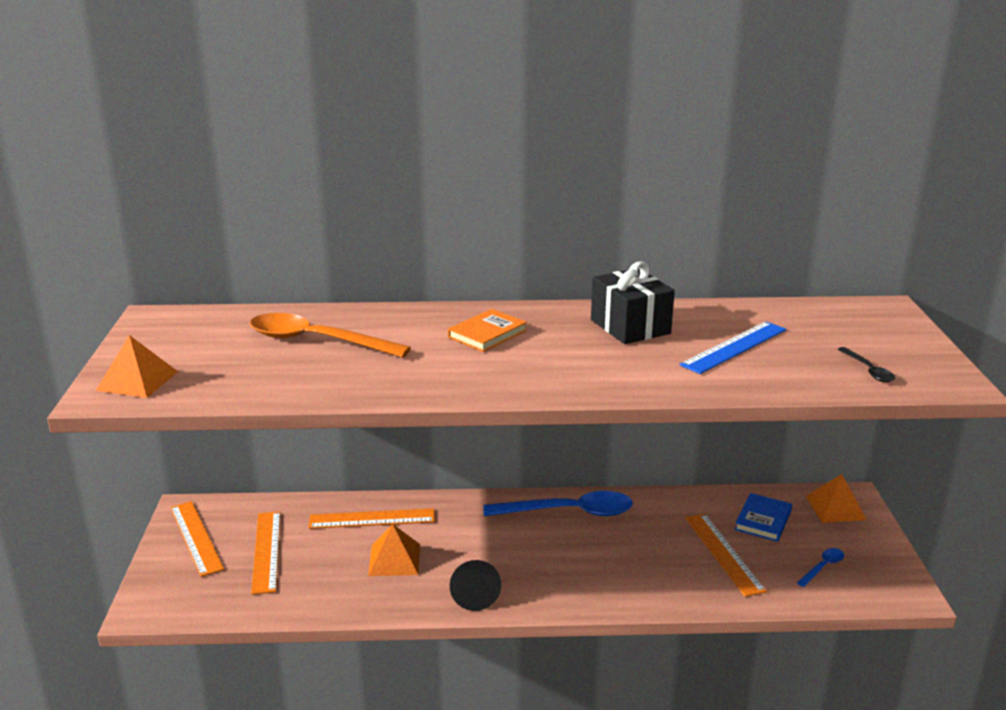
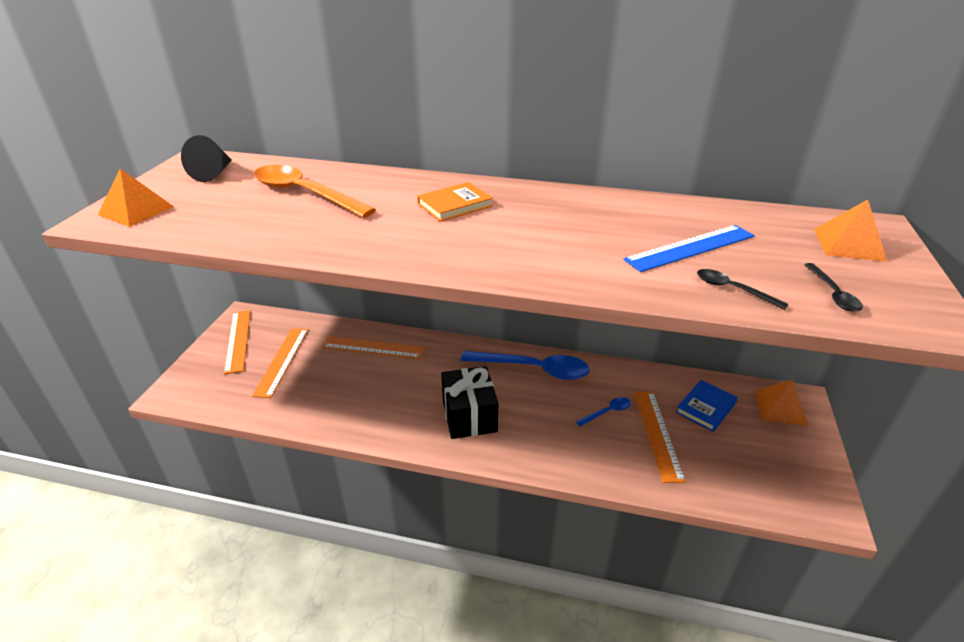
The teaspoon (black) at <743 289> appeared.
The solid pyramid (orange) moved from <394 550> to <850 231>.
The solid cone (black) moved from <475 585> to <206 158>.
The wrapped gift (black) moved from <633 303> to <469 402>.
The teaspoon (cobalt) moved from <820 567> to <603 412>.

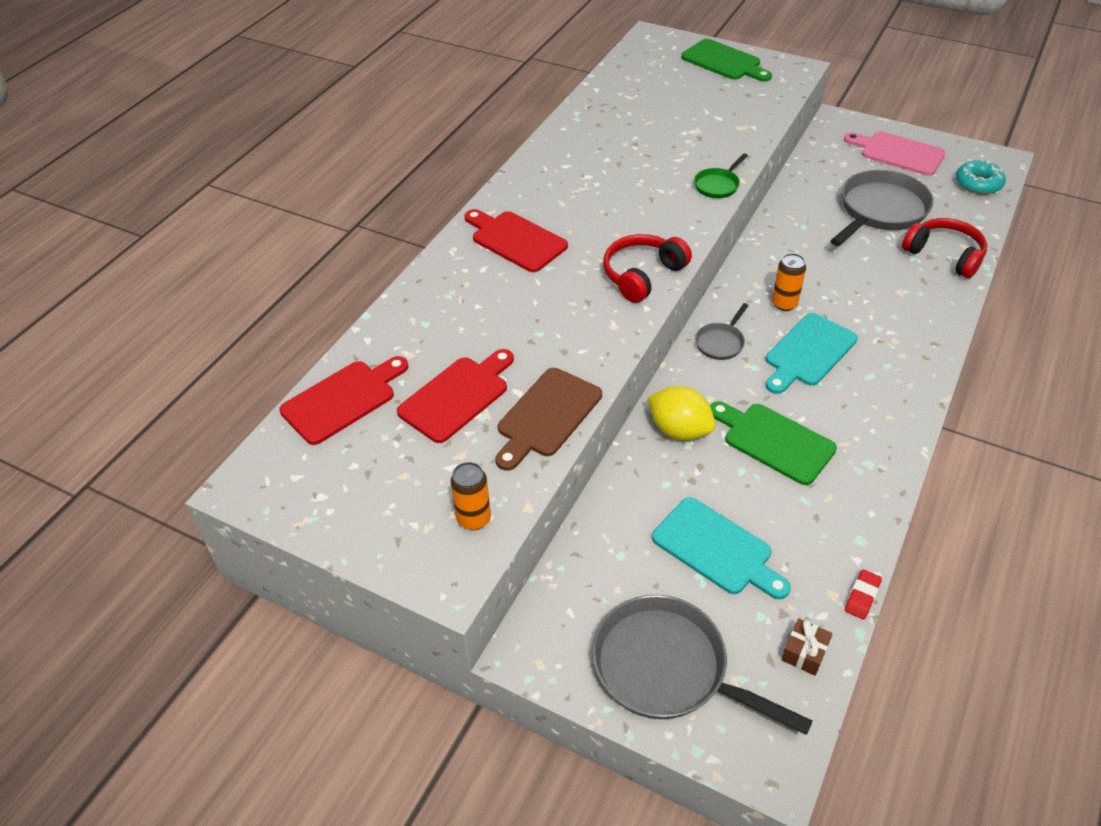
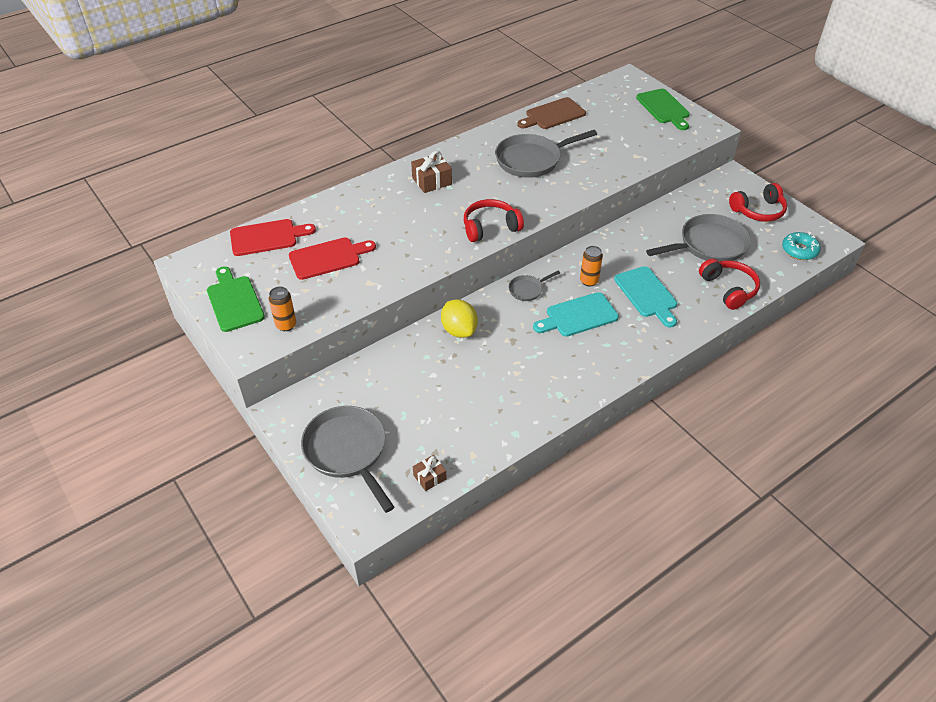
The skillet (green) at <721 175> disappeared.
The eraser (crimson) at <863 594> disappeared.
The skillet (grey) at <546 154> appeared.
The chopping board (russet) moved from <549 419> to <551 113>.
The chopping board (turquoise) moved from <721 548> to <645 297>.
The chopping board (green) moved from <773 443> to <236 299>.
The chopping board (crimson) at <516 240> was replaced by the wrapped gift (russet) at <431 172>.
The chopping board (rosy) at <895 153> was replaced by the over-ear headphones (crimson) at <758 202>.

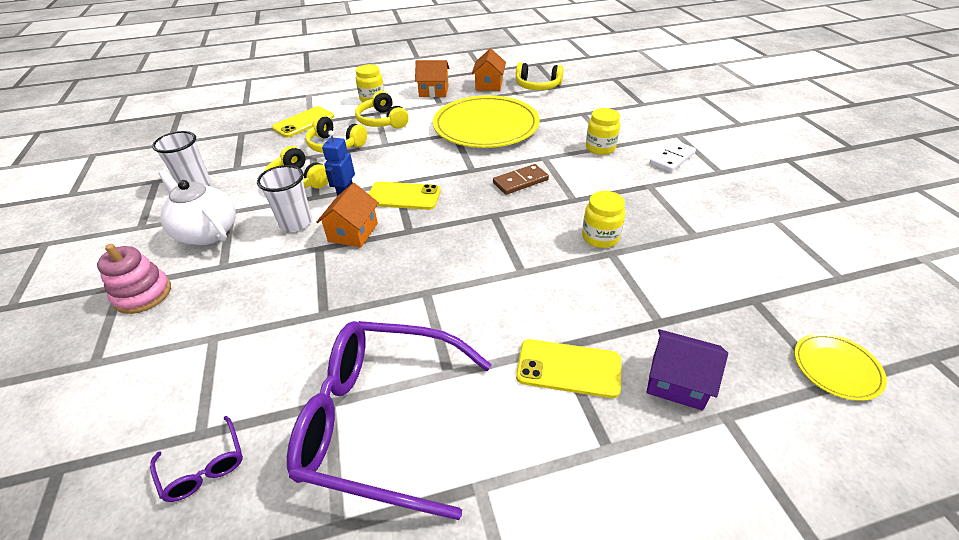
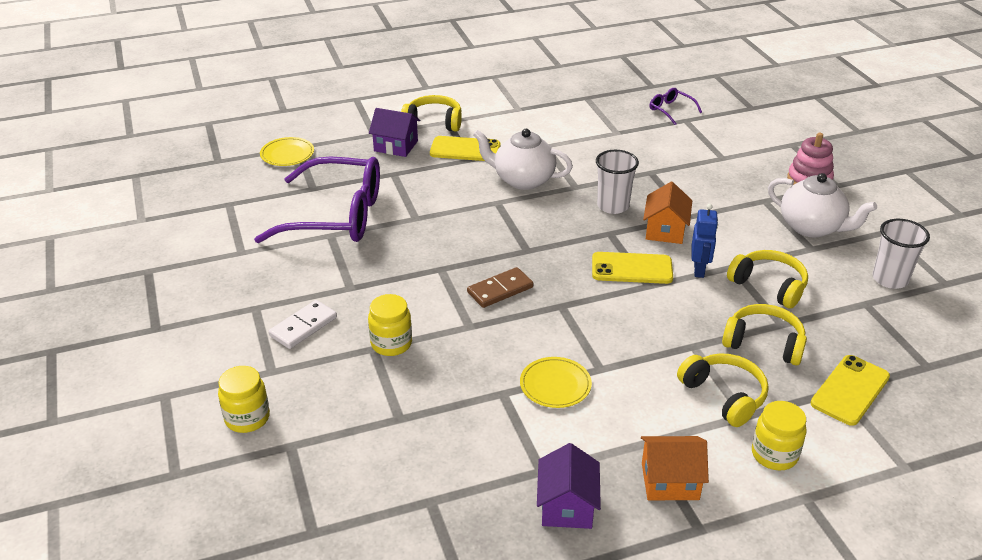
The teapot (white) at <523 159> appeared.
The tumbler (white) moved from <284 198> to <617 182>.
The spectacles (royal purple) moved from <389 420> to <317 200>.
The over-ear headphones (yellow) moved from <540 76> to <431 113>.
The jar (yellow) moved from <603 219> to <244 399>.
The cottage (orange) at <489 69> became the cottage (royal purple) at <569 486>.
The flat dish (yellow) at <486 121> changed to 0.44 times the size.

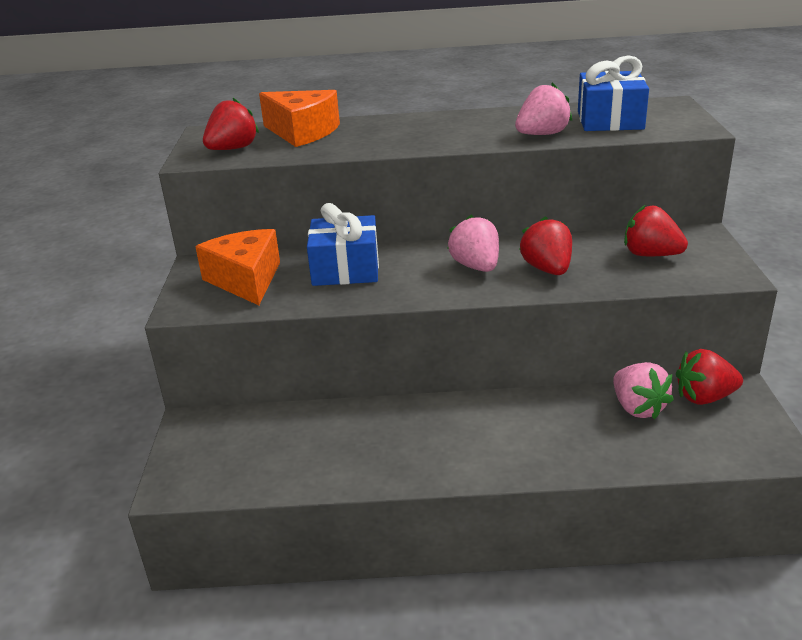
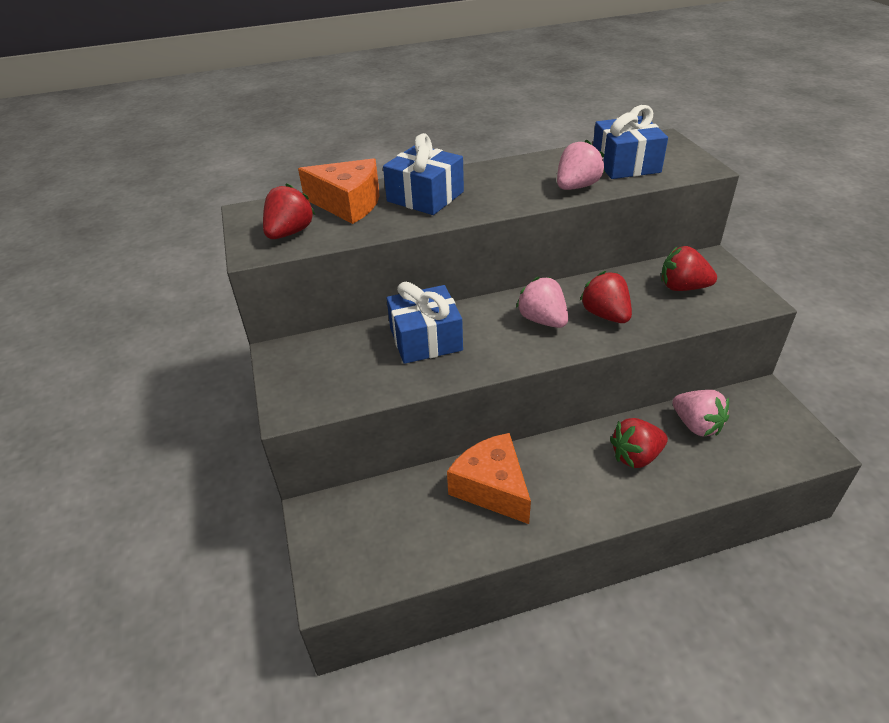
The wrapped gift (cobalt) at <423 174> appeared.
The piece of cheese (orange) moved from <237 267> to <489 478>.
The toy strawberry (crimson) moved from <709 377> to <639 443>.

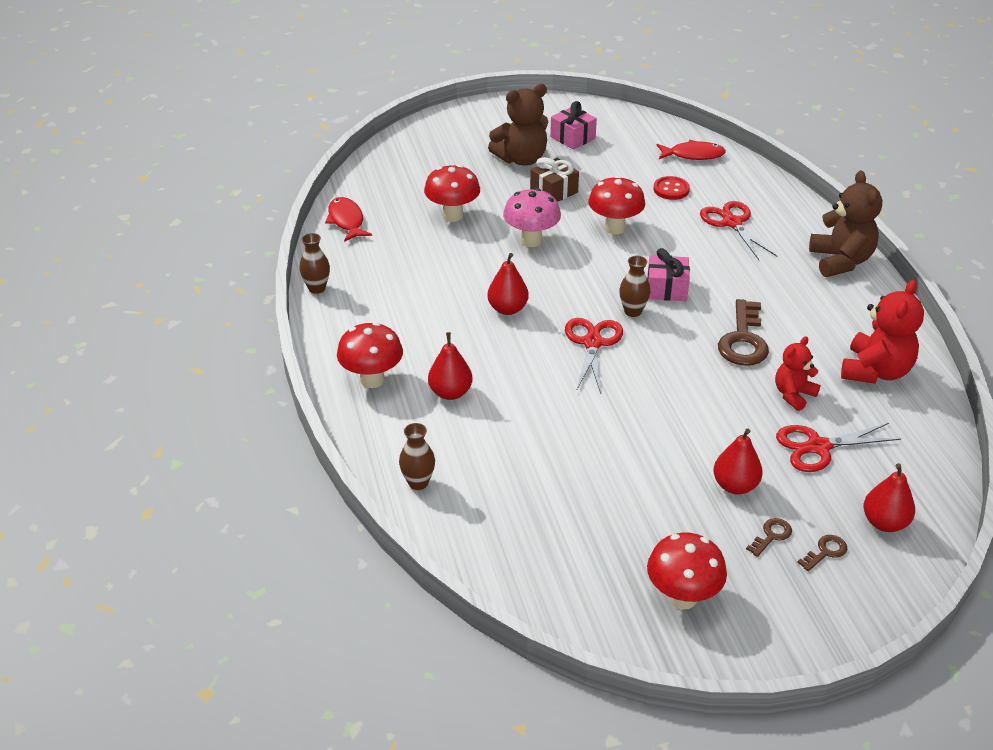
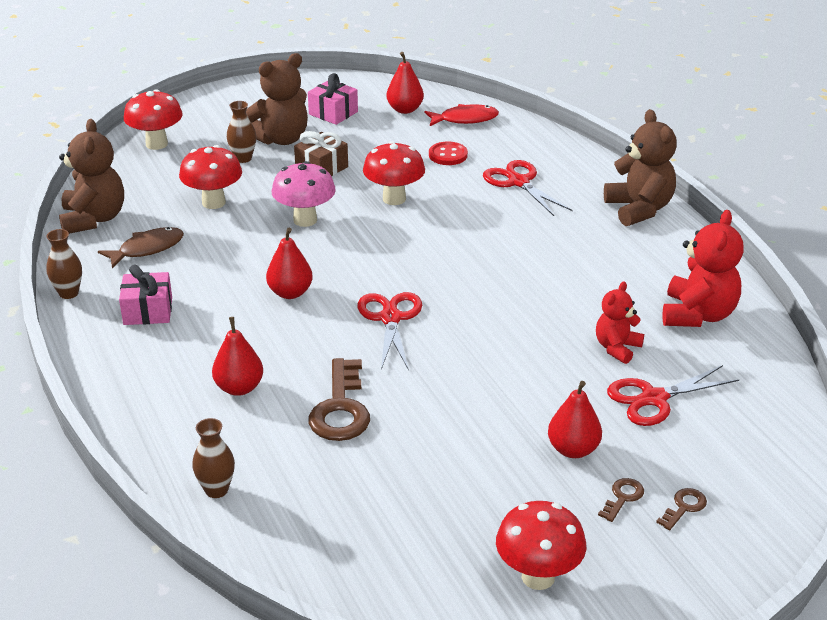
The fish figure (russet) at <141 247> appeared.
The mushroom (crimson) moved from <370 355> to <153 119>.
The tall vase (russet) moved from <634 286> to <241 132>.
The wrapped gift (rosy) moved from <668 274> to <145 294>.
The latchkey (russet) moved from <743 332> to <339 399>.
The pear (crimson) moved from <889 497> to <405 83>.
The fish figure (crimson) at <348 219> was replaced by the teddy bear (russet) at <91 176>.

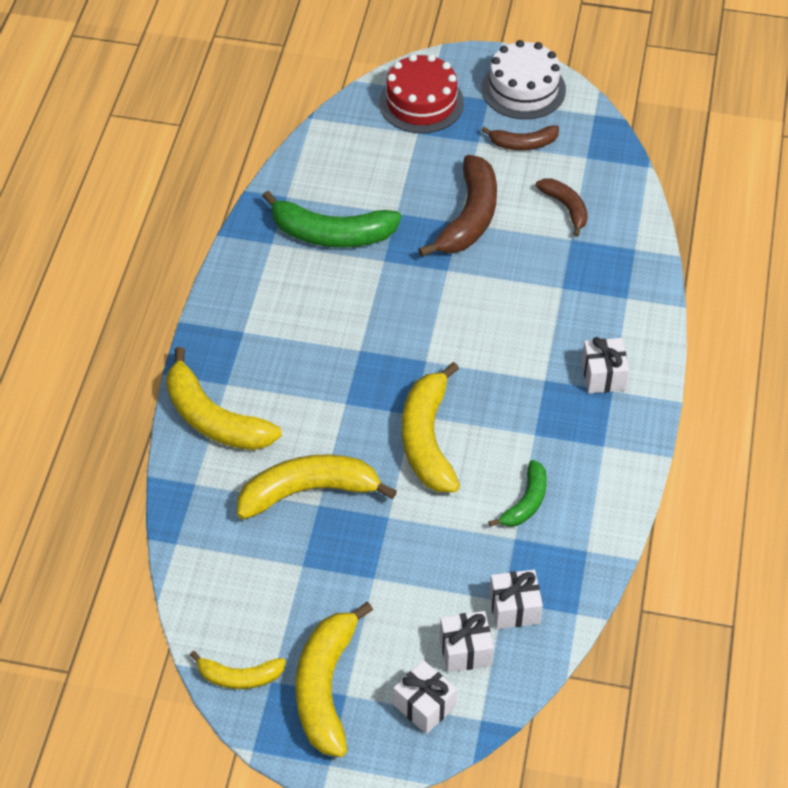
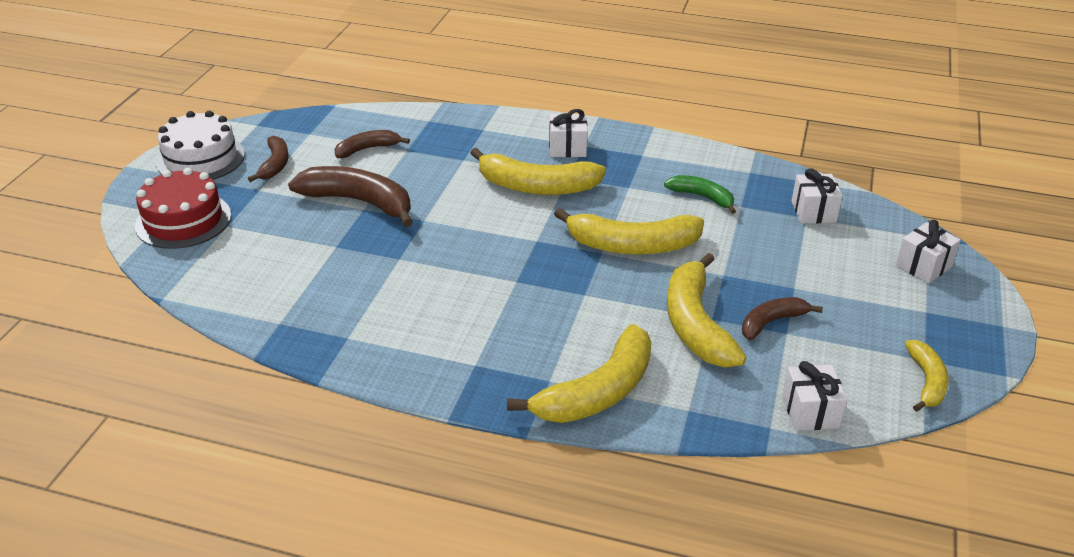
The banana (green) at <331 219> disappeared.
The banana (russet) at <782 318> appeared.
The banana (yellow) moved from <334 679> to <538 171>.
The wrapped gift (white) moved from <467 642> to <814 396>.

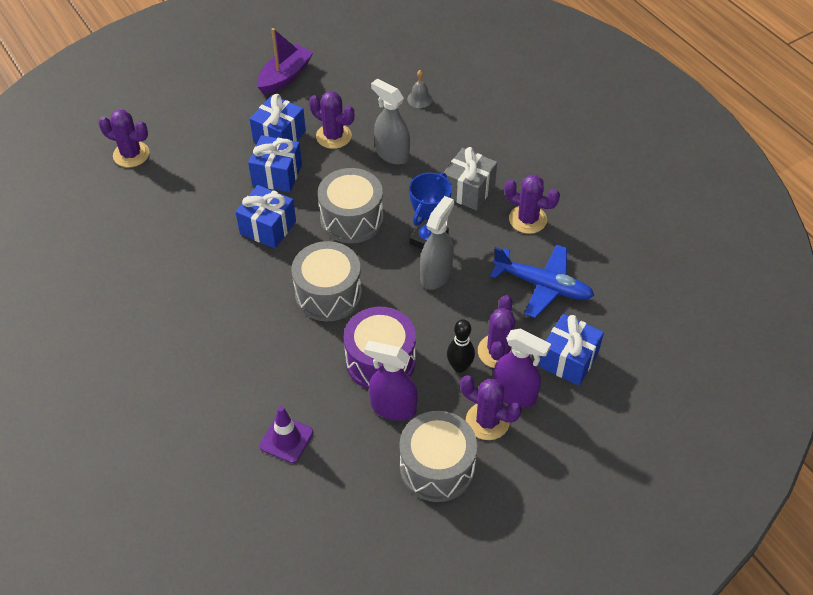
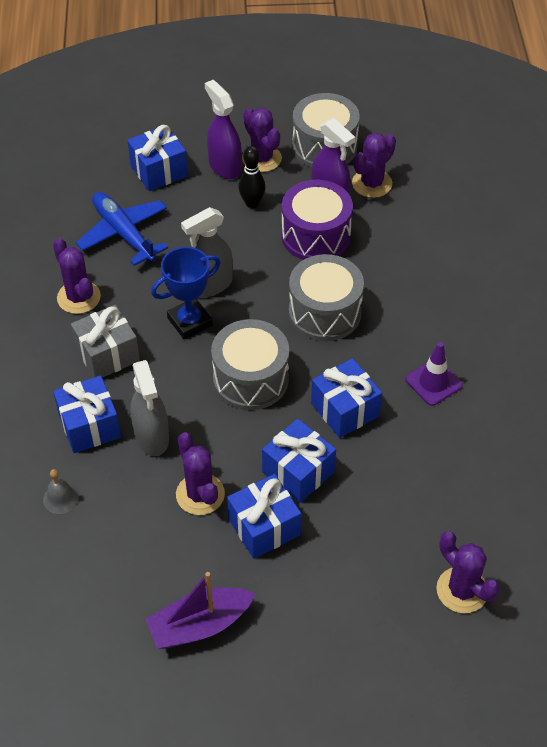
The wrapped gift (cobalt) at <87 414> appeared.
The traffic cone (royal purple) moved from <286 434> to <434 374>.
The prickly plant (royal purple) moved from <496 331> to <374 165>.

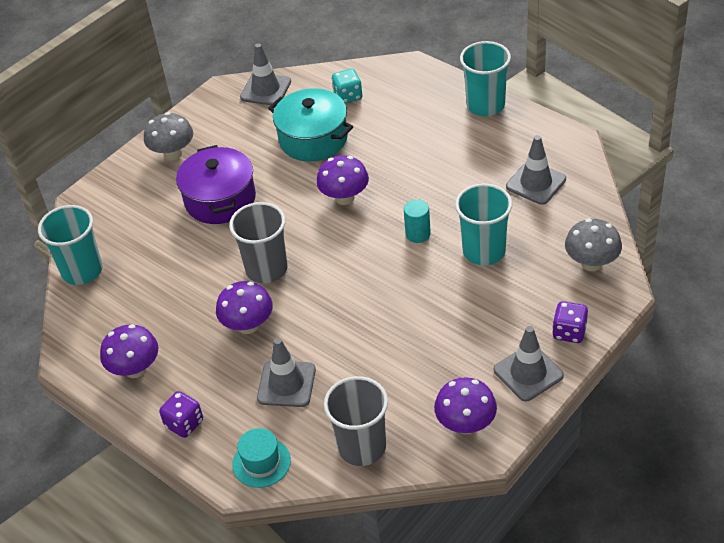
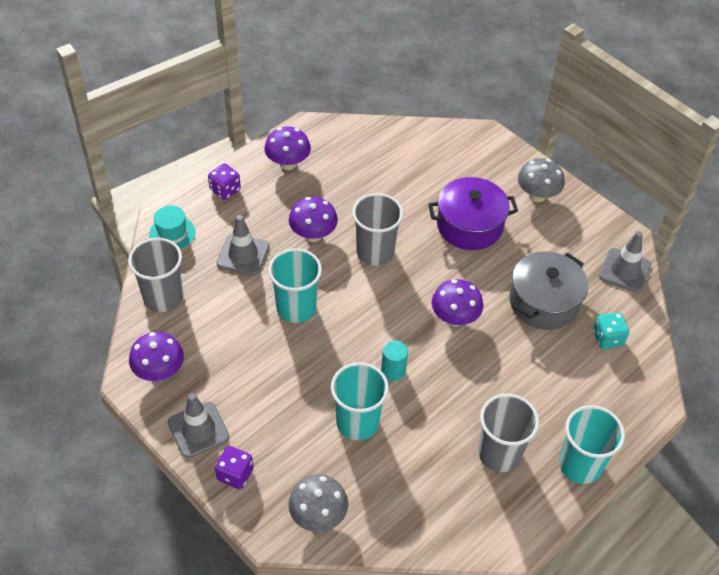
The traffic cone (grey) at <536 170> disappeared.
The tumbler (grey) at <508 433> appeared.
The tumbler (turquoise) moved from <70 245> to <295 285>.
The cooking pot (turquoise) at <310 124> became the cooking pot (grey) at <548 290>.

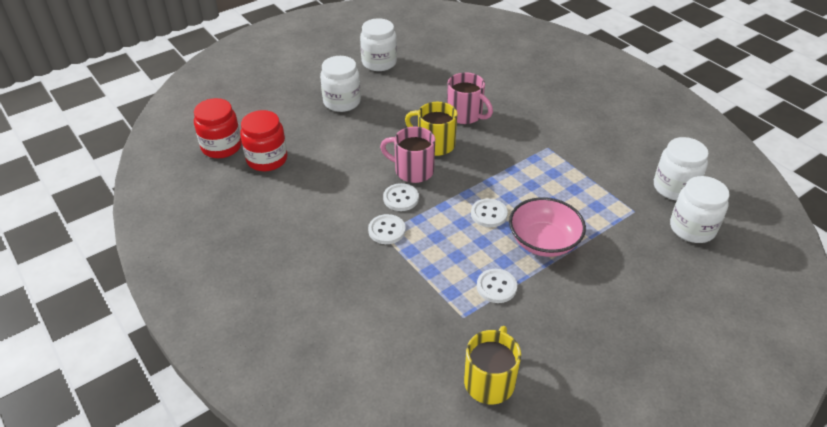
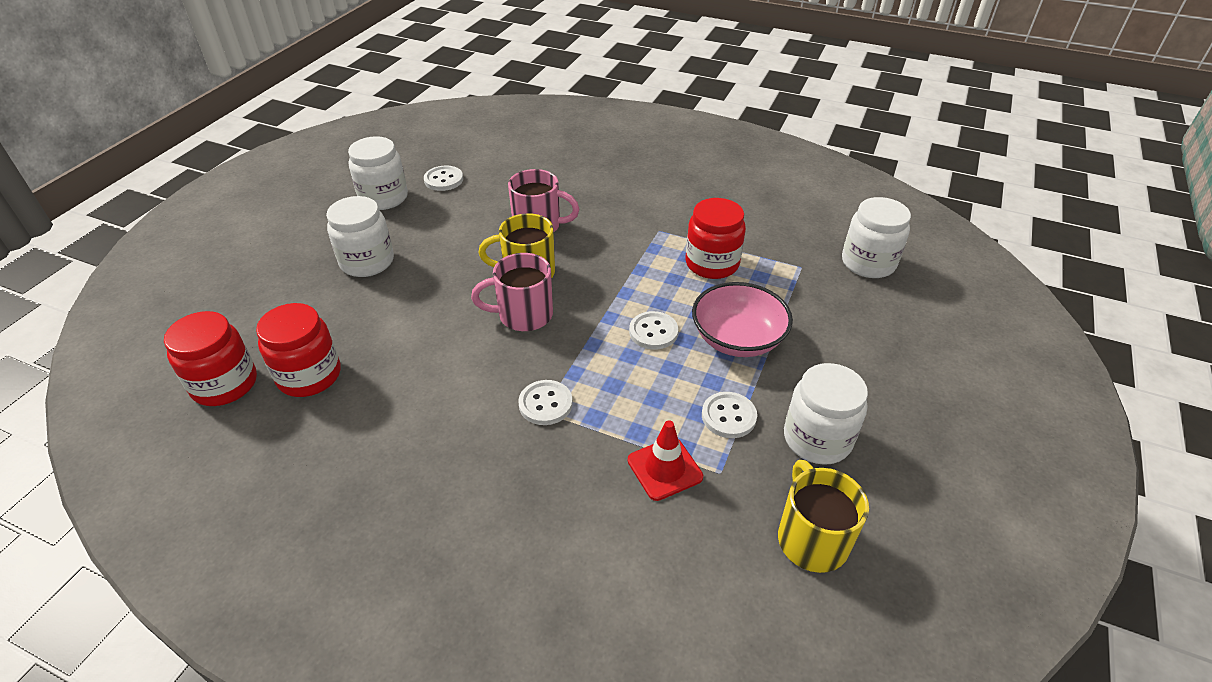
The traffic cone (crimson) at <665 460> appeared.
The jar (crimson) at <716 238> appeared.
The sewing button (white) moved from <401 197> to <443 178>.
The jar (white) moved from <681 169> to <826 414>.

